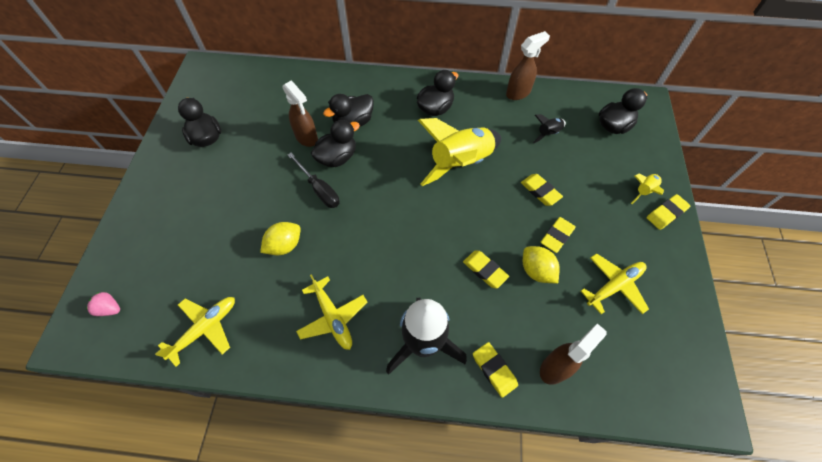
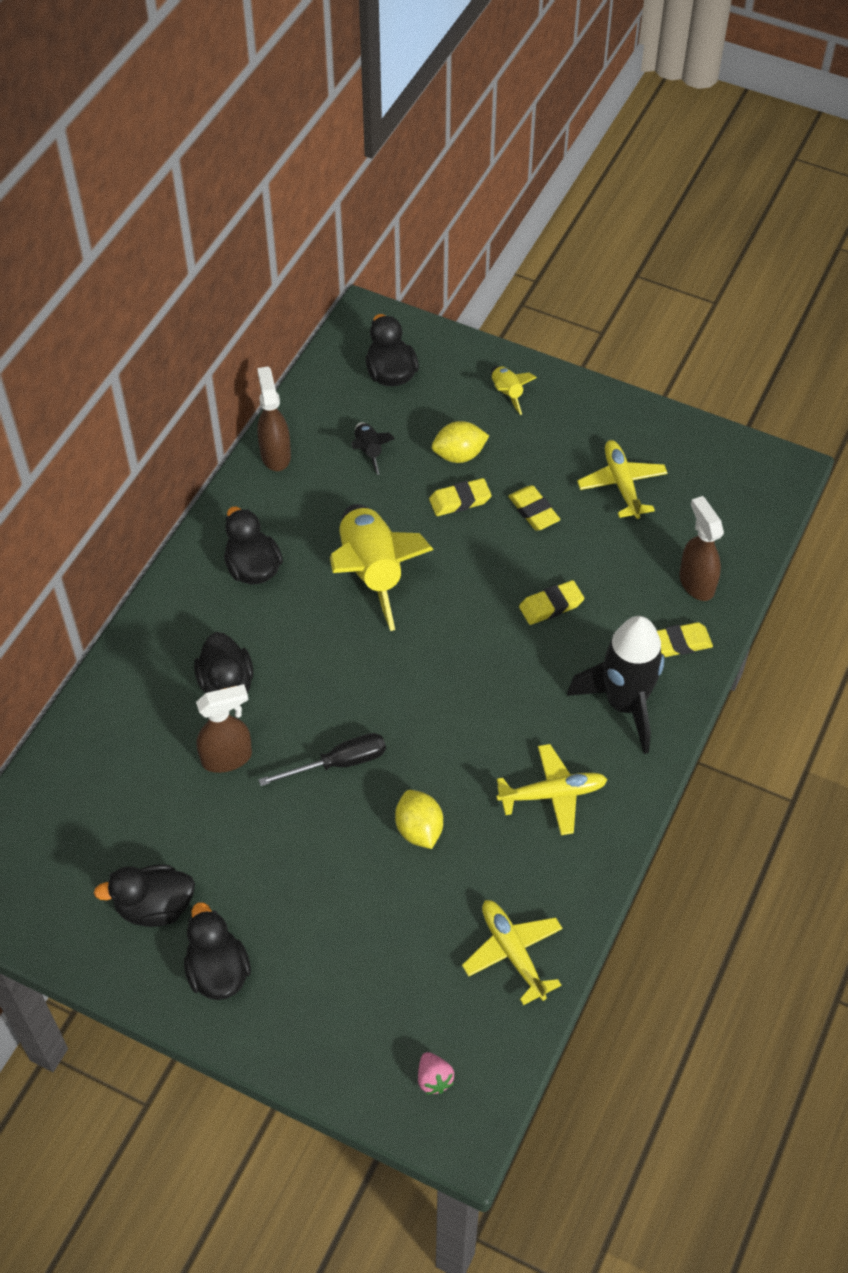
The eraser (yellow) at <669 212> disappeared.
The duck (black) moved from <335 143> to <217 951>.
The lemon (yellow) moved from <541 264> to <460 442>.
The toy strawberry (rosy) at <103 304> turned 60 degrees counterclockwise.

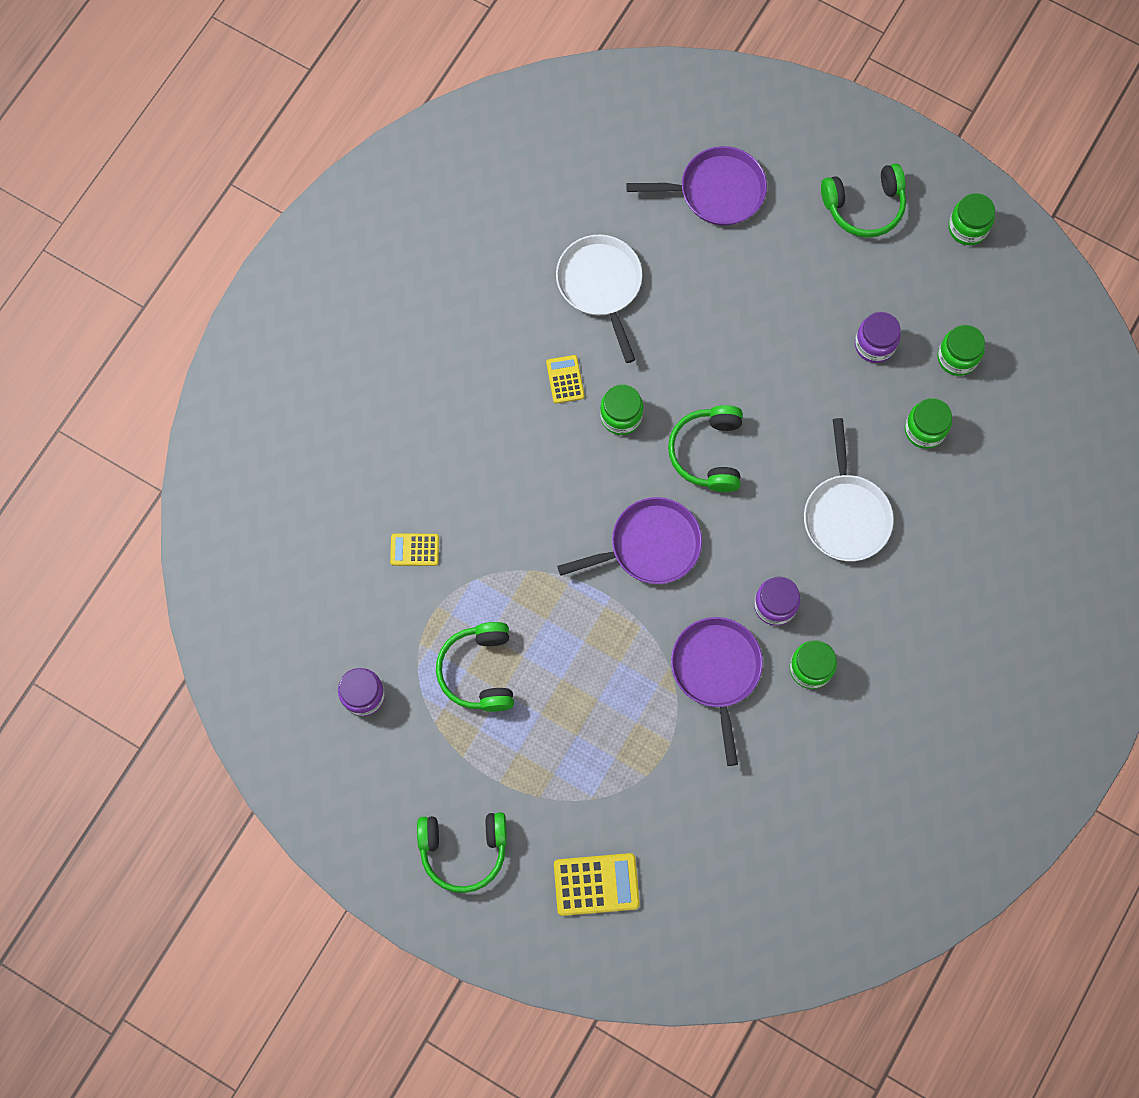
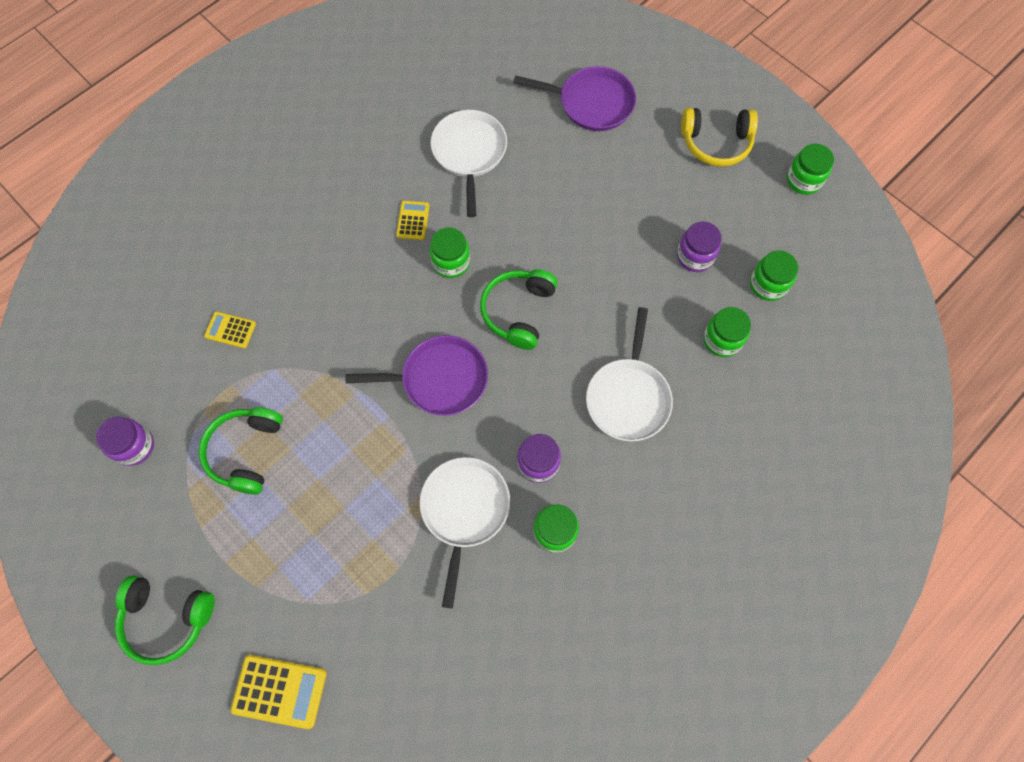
The skillet (royal purple) at <717 691> became the skillet (white) at <465 532>.
The over-ear headphones (green) at <863 200> became the over-ear headphones (yellow) at <719 137>.

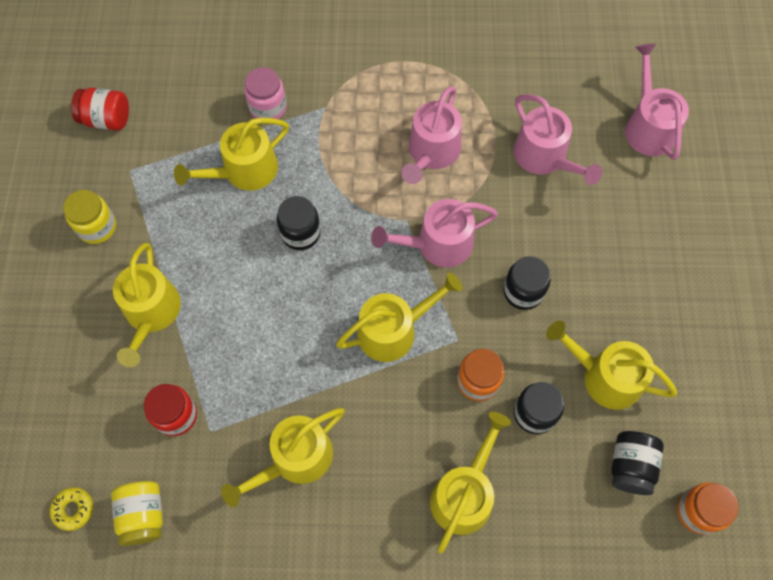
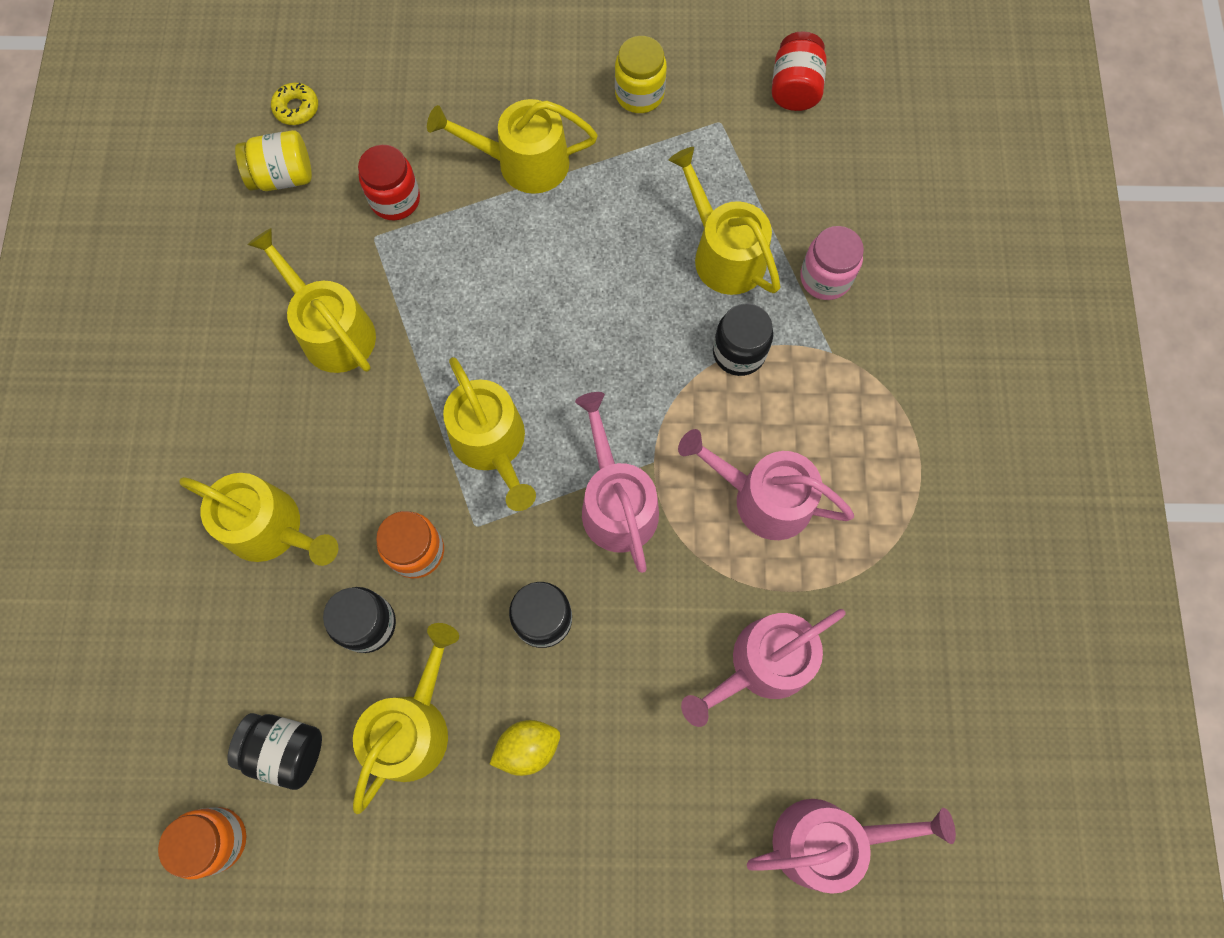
The lemon (yellow) at <525 748> appeared.
The jar (black) moved from <299 223> to <743 339>.

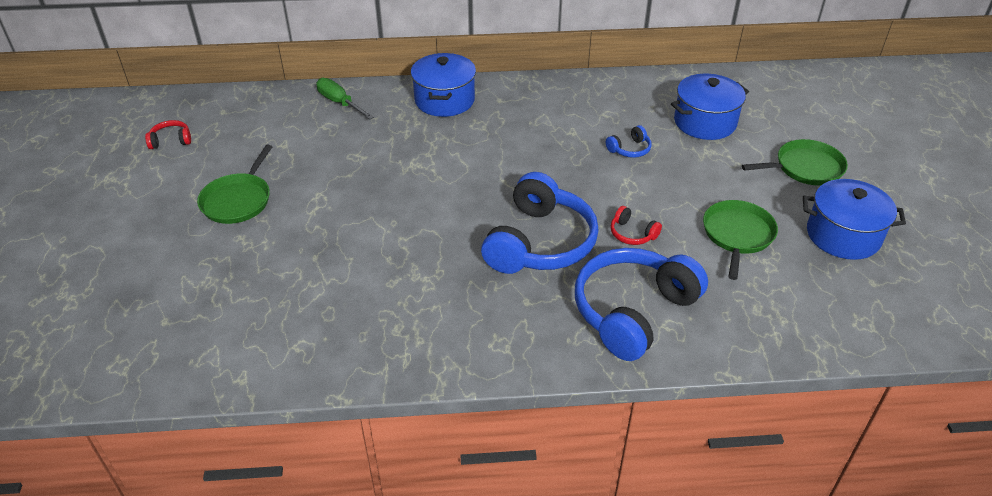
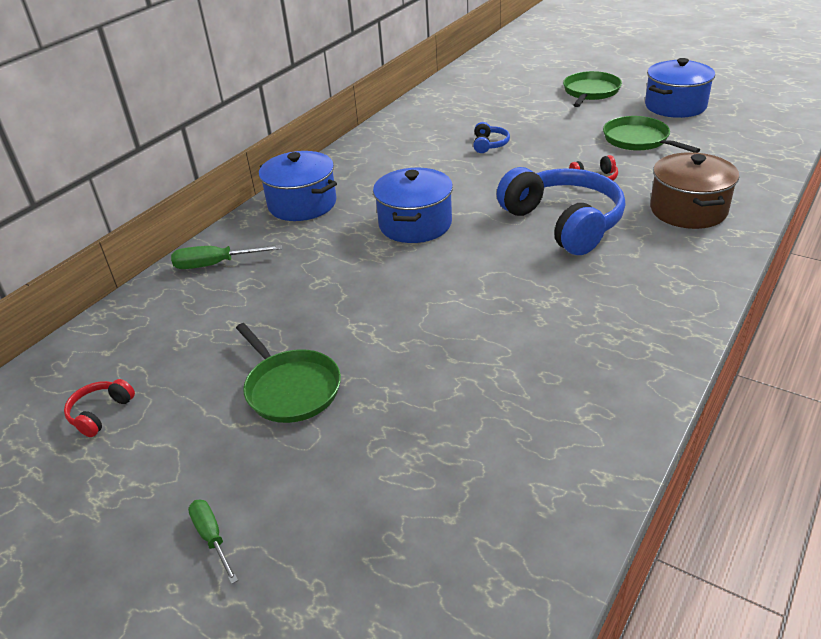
The hand screwdriver (green) at <213 542> appeared.
The cooking pot (cobalt) moved from <710 107> to <413 205>.
The over-ear headphones (cobalt) at <641 304> was replaced by the cooking pot (russet) at <694 190>.

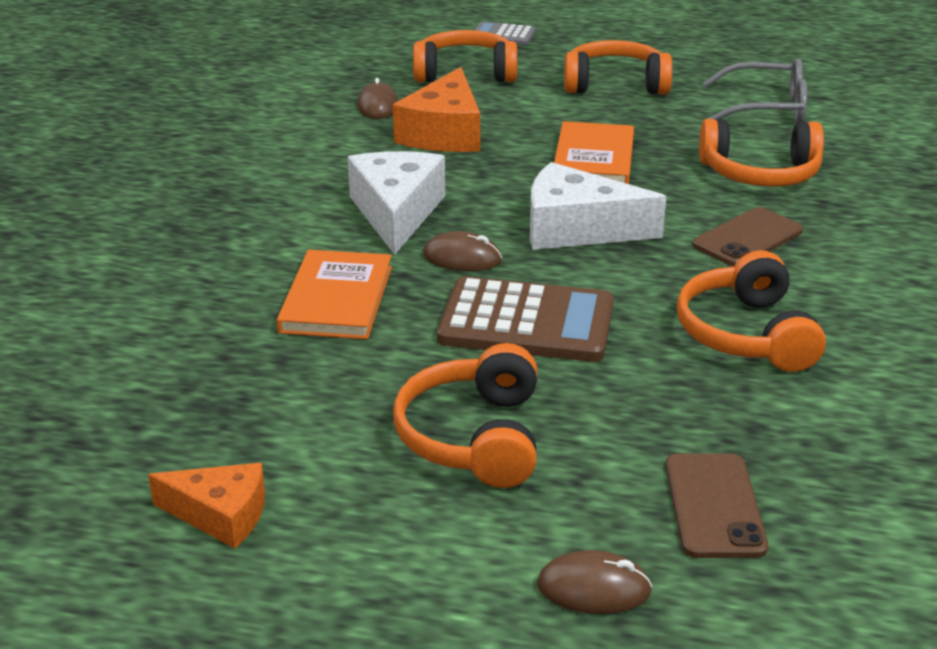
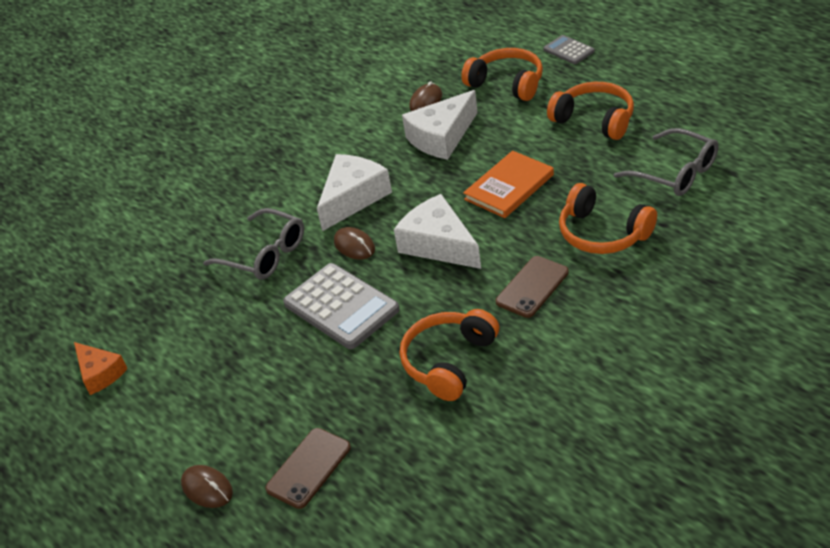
The over-ear headphones (orange) at <465 415> disappeared.
The hardcover (orange) at <334 294> was replaced by the spectacles (grey) at <253 244>.
The piece of cheese (orange) at <436 109> became the piece of cheese (white) at <440 125>.
The adding machine (russet) at <525 319> became the adding machine (grey) at <341 306>.
The phone (russet) at <747 237> turned 45 degrees counterclockwise.

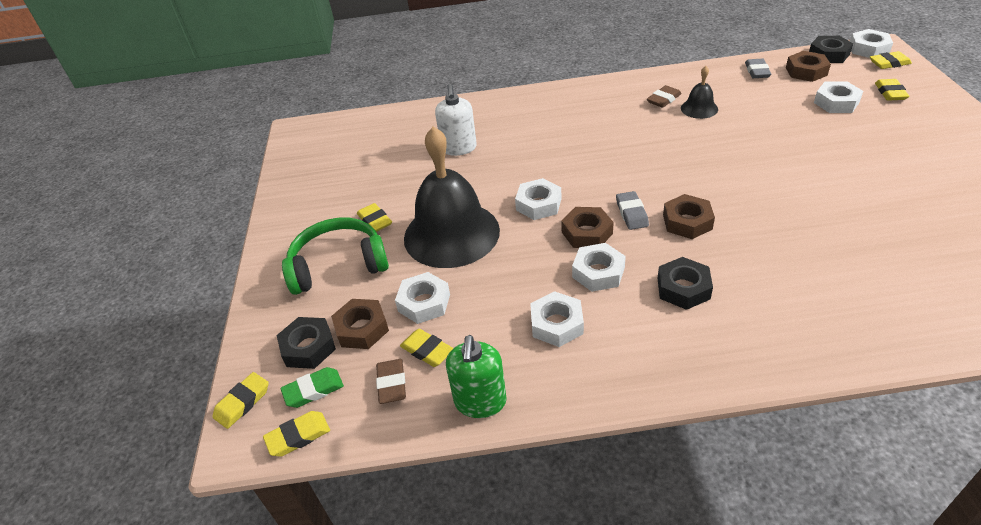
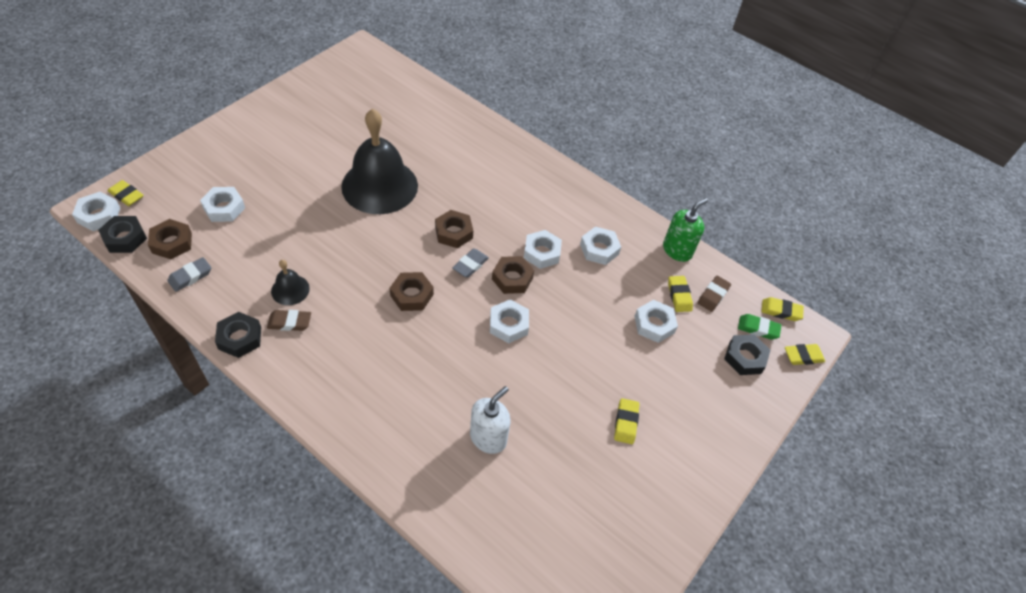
The over-ear headphones (green) at <335 256> disappeared.
The eraser (yellow) at <892 90> disappeared.
The hex nut (russet) moved from <360 324> to <412 291>.
The hand bell (black) moved from <452 197> to <379 161>.
The hex nut (black) moved from <685 283> to <238 335>.

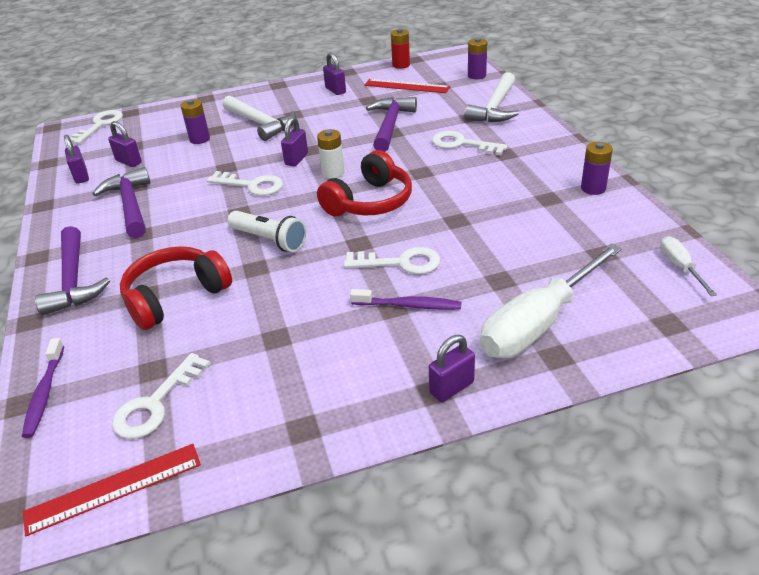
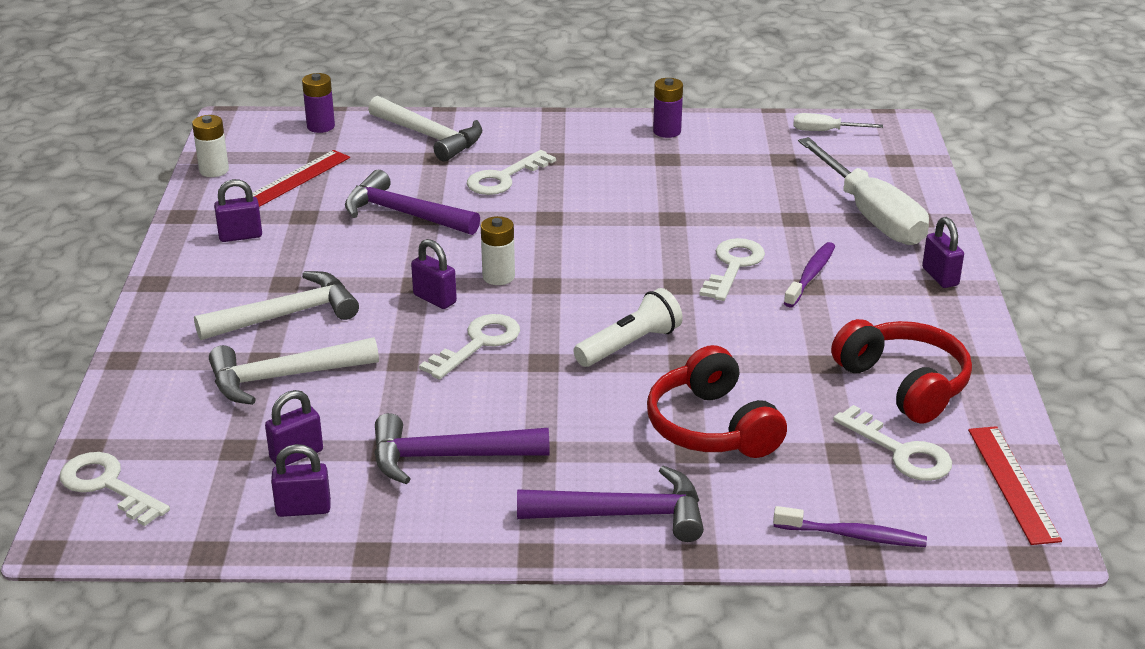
The over-ear headphones (crimson) moved from <364 183> to <901 371>.
The battery (royal purple) at <195 121> was replaced by the hammer (white) at <294 371>.
The battery (crimson) at <400 49> became the battery (white) at <210 146>.

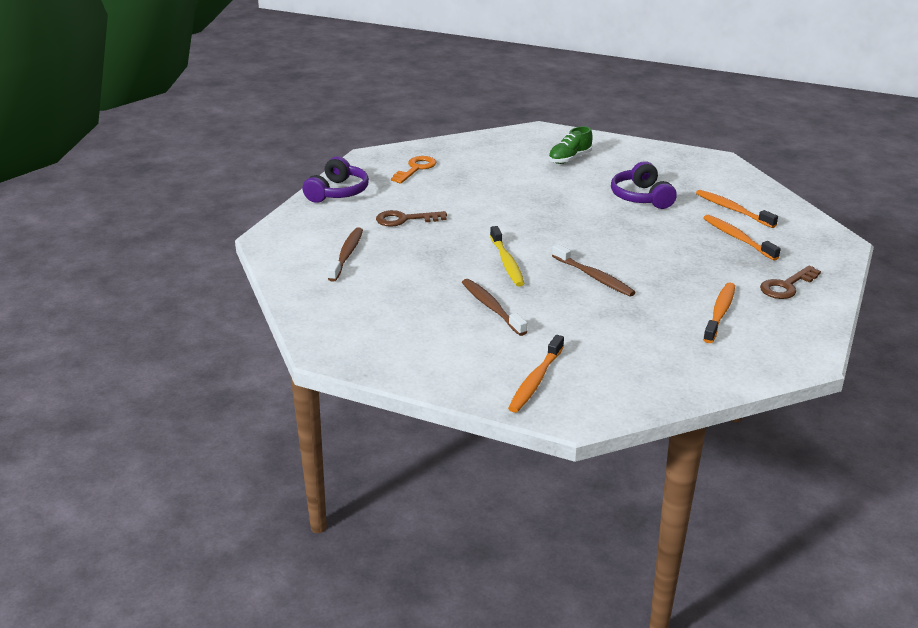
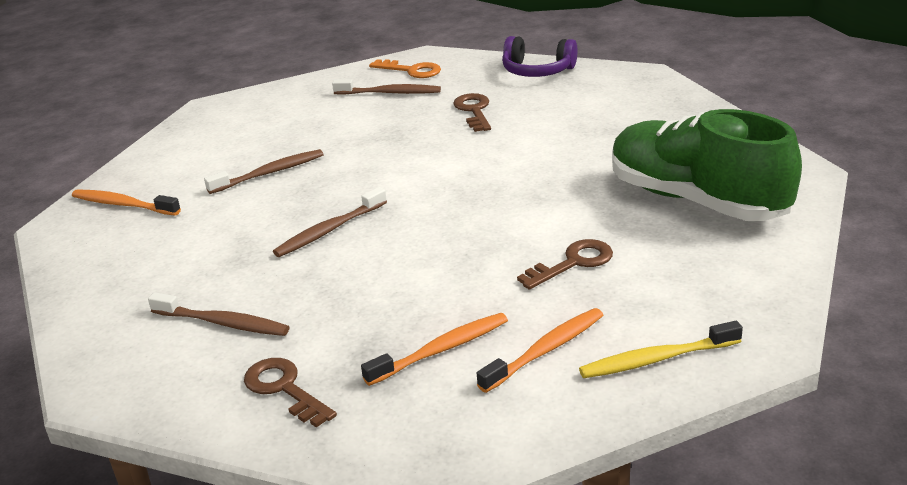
The latchkey (orange) moved from <413 170> to <405 68>.
The tooth brush (yellow) moved from <507 256> to <661 349>.
The over-ear headphones (royal purple) at <644 185> was replaced by the latchkey (russet) at <565 264>.
The tooth brush (orange) at <719 313> became the tooth brush (russet) at <218 314>.
The lace-up shoe (green) at <571 145> changed to 2.27 times the size.

